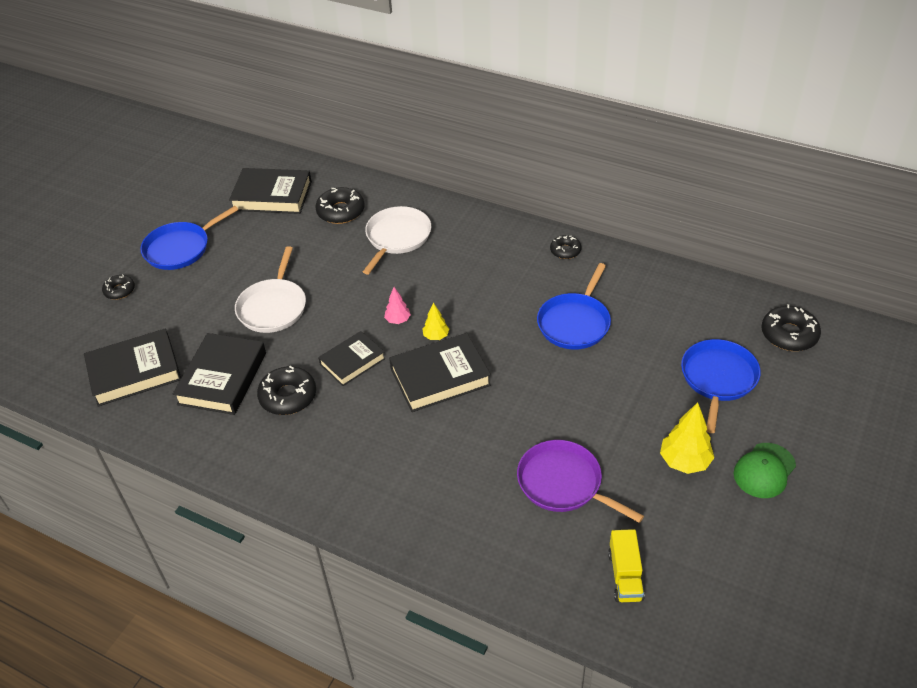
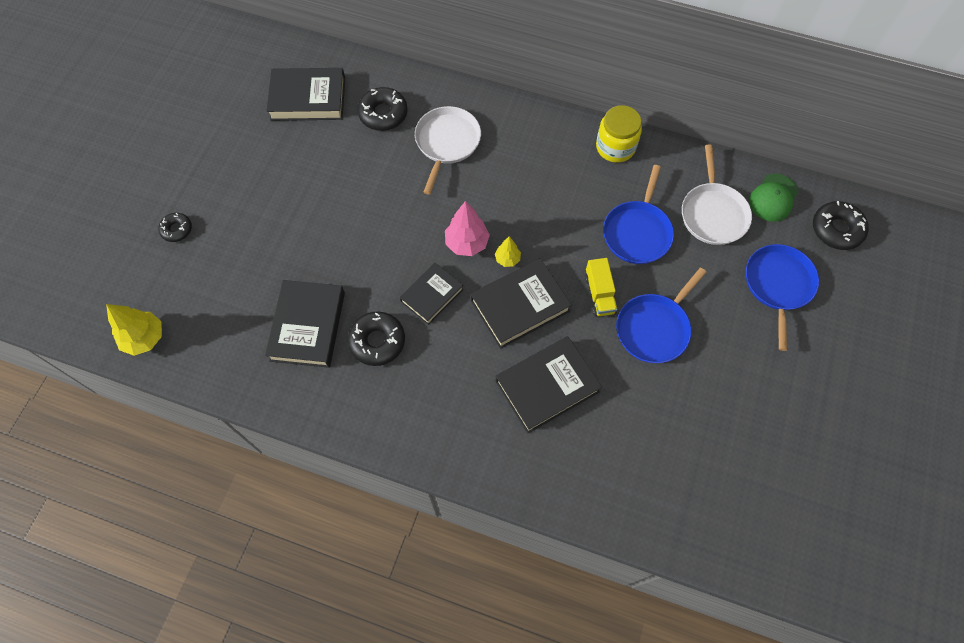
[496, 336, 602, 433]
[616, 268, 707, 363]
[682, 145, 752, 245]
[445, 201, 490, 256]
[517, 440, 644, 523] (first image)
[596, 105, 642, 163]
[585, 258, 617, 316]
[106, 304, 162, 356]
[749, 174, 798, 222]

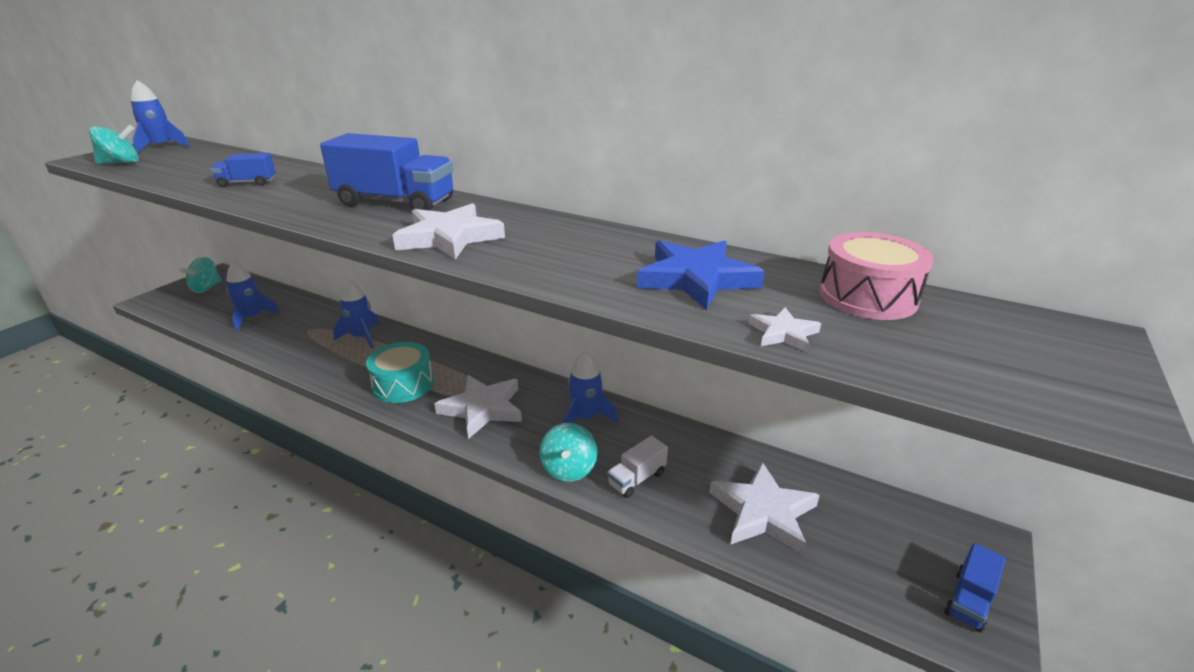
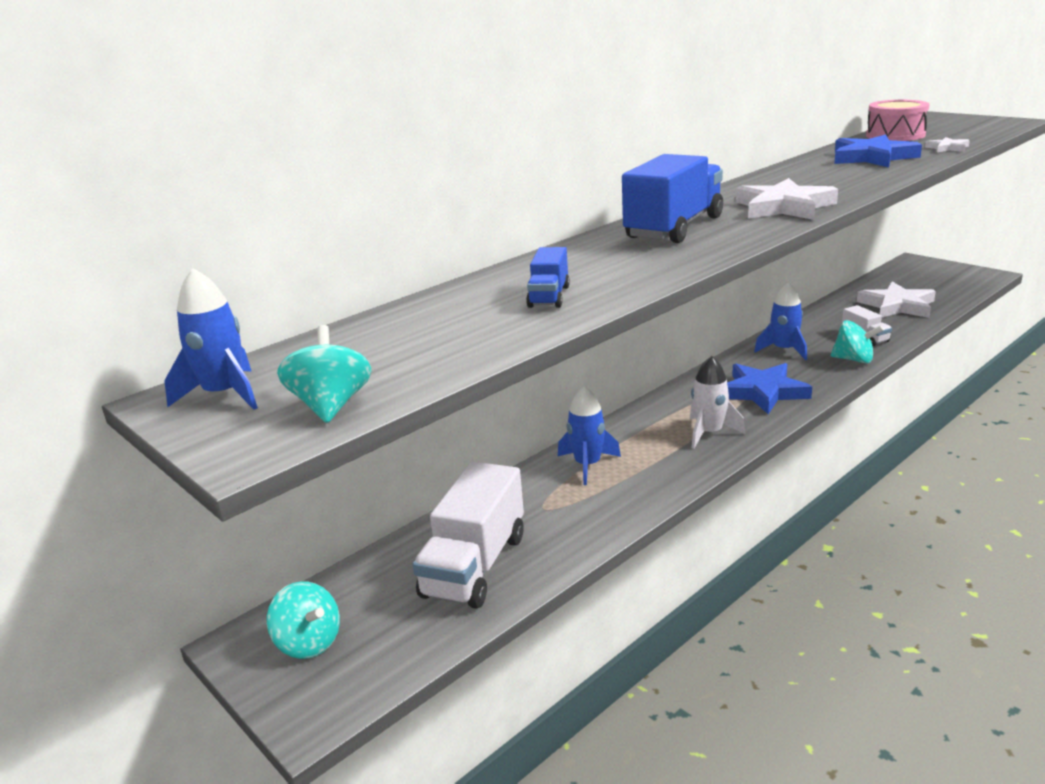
[413, 462, 524, 609]
[690, 356, 745, 449]
[727, 363, 812, 414]
[944, 543, 1006, 632] (first image)

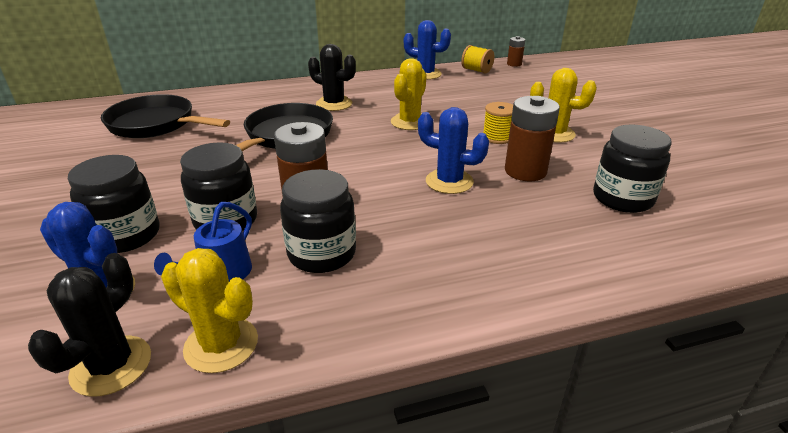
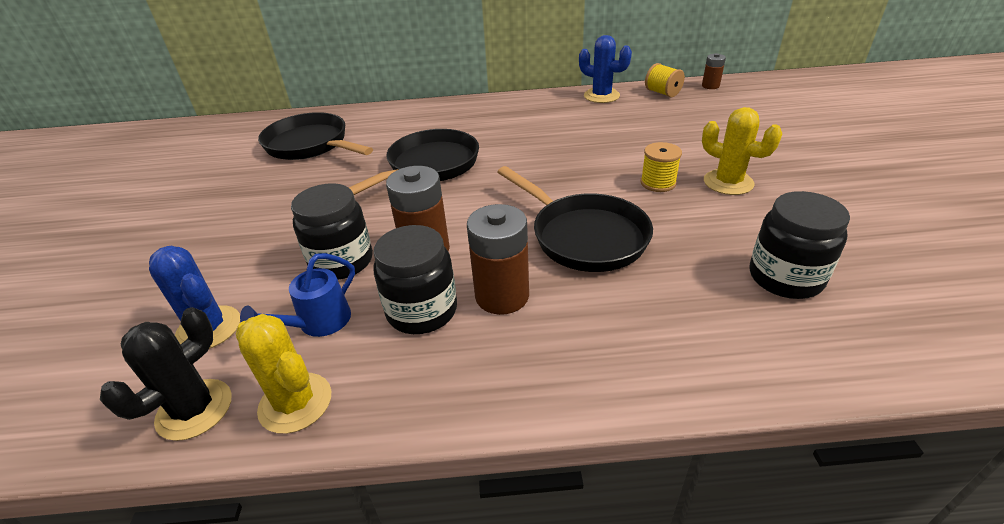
[68, 155, 160, 253] (first image)
[308, 44, 356, 111] (first image)
[391, 58, 427, 130] (first image)
[498, 166, 653, 272]
[467, 204, 529, 315]

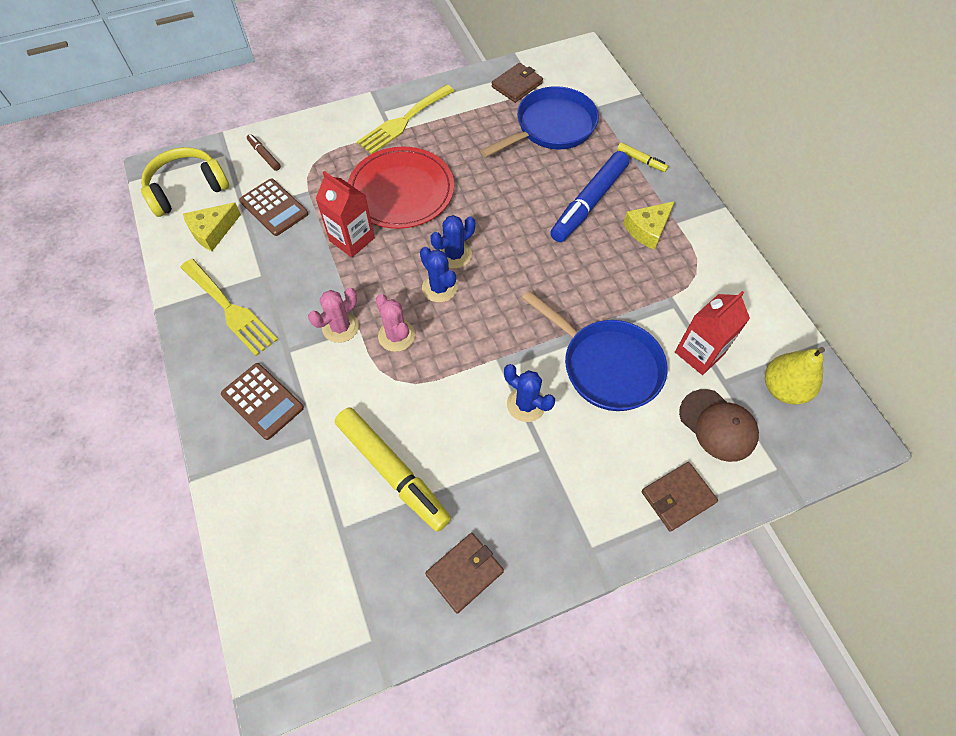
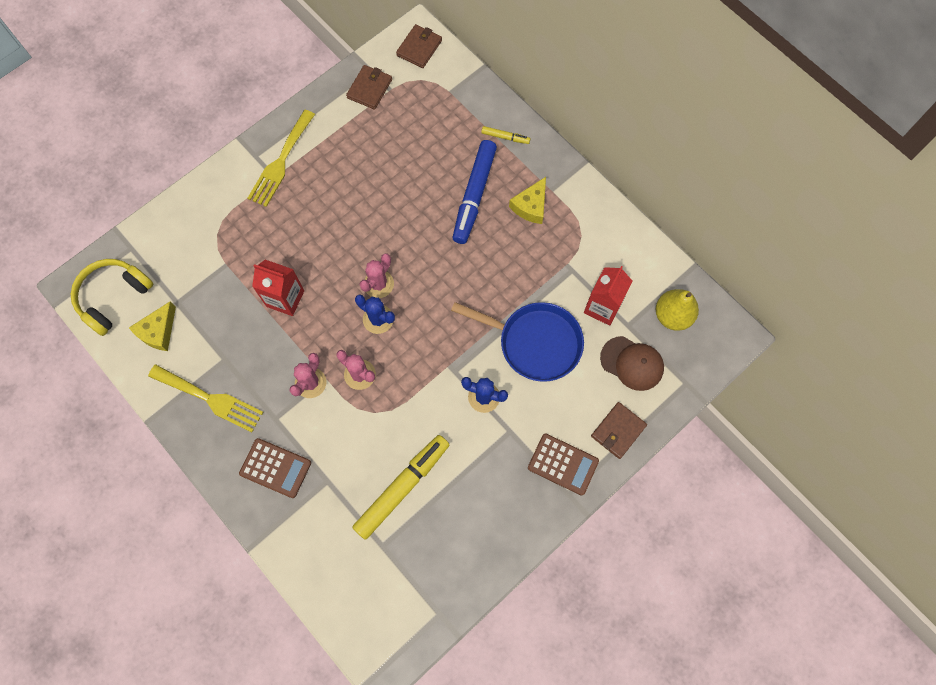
[528, 433, 599, 496]
[247, 134, 281, 171] (first image)
[352, 435, 449, 540]
[348, 147, 454, 229] (first image)
[396, 24, 442, 68]
[359, 253, 394, 298]
[481, 86, 599, 157] (first image)

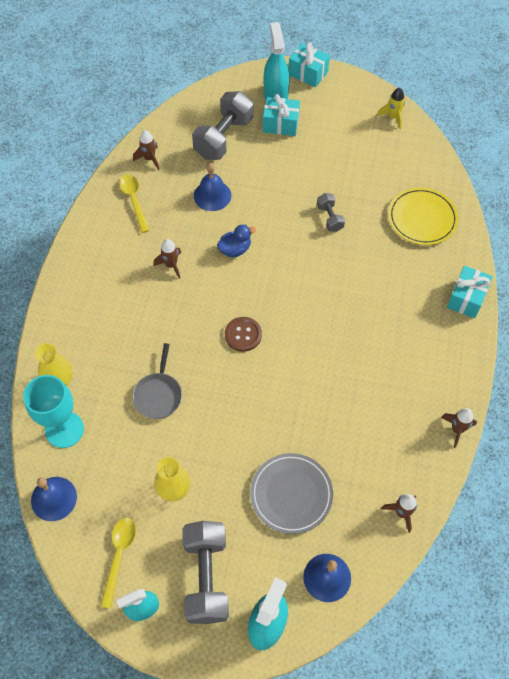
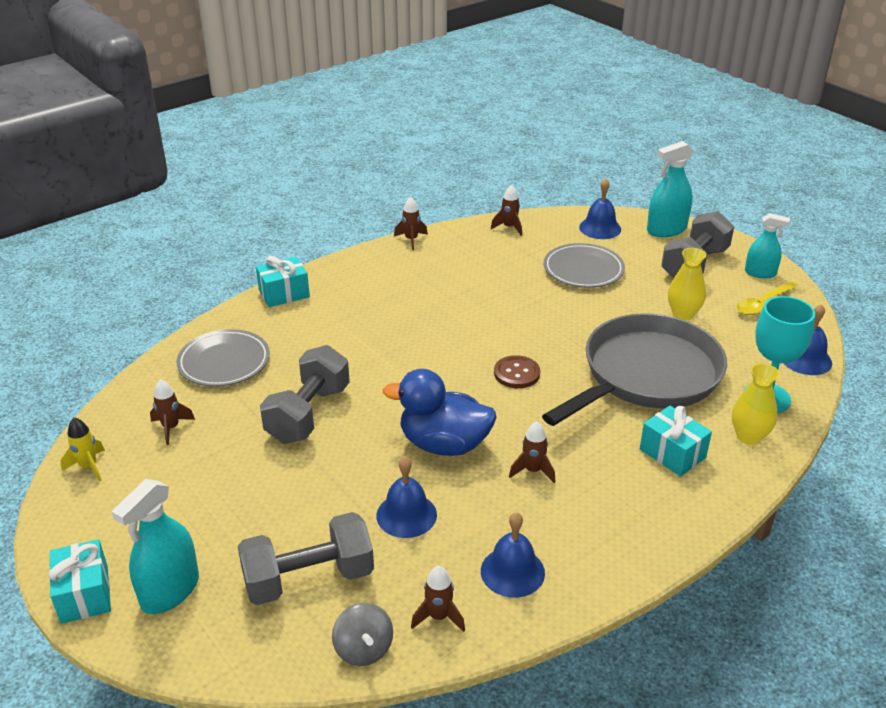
[481, 512, 545, 598]
[542, 313, 727, 426]
[383, 369, 497, 456]
[640, 406, 712, 477]
[260, 345, 350, 444]
[177, 329, 270, 387]
[150, 379, 195, 445]
[332, 603, 393, 666]

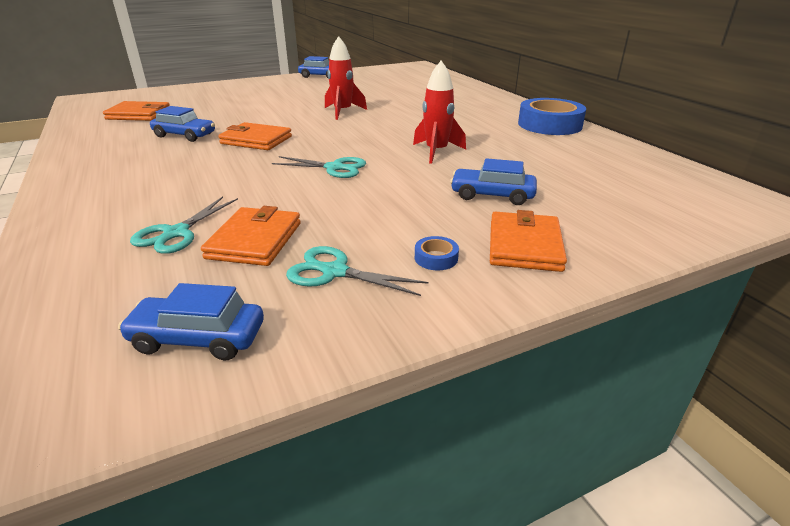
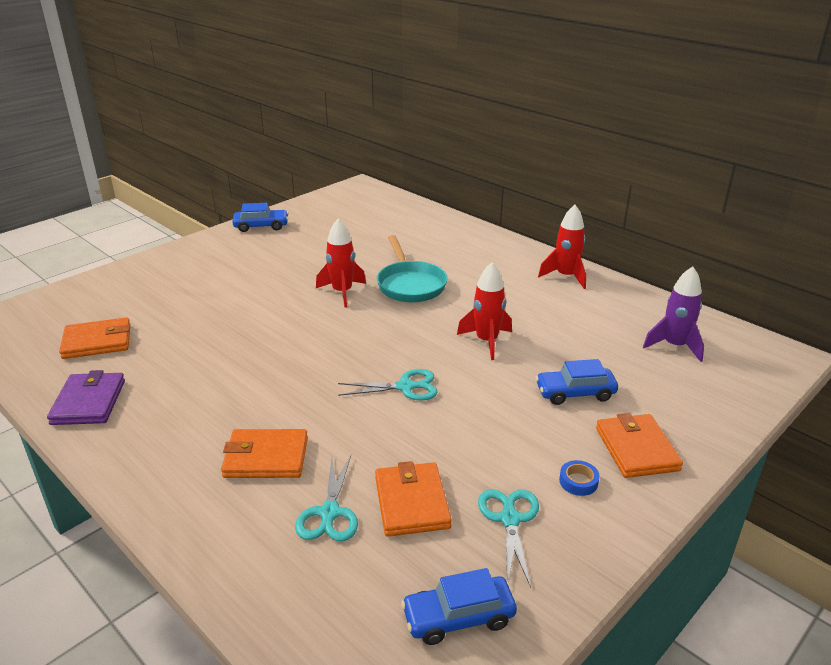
[150, 106, 215, 142] (first image)
[221, 429, 308, 478]
[478, 489, 539, 587]
[538, 205, 586, 289]
[47, 370, 125, 425]
[377, 235, 448, 302]
[643, 266, 704, 362]

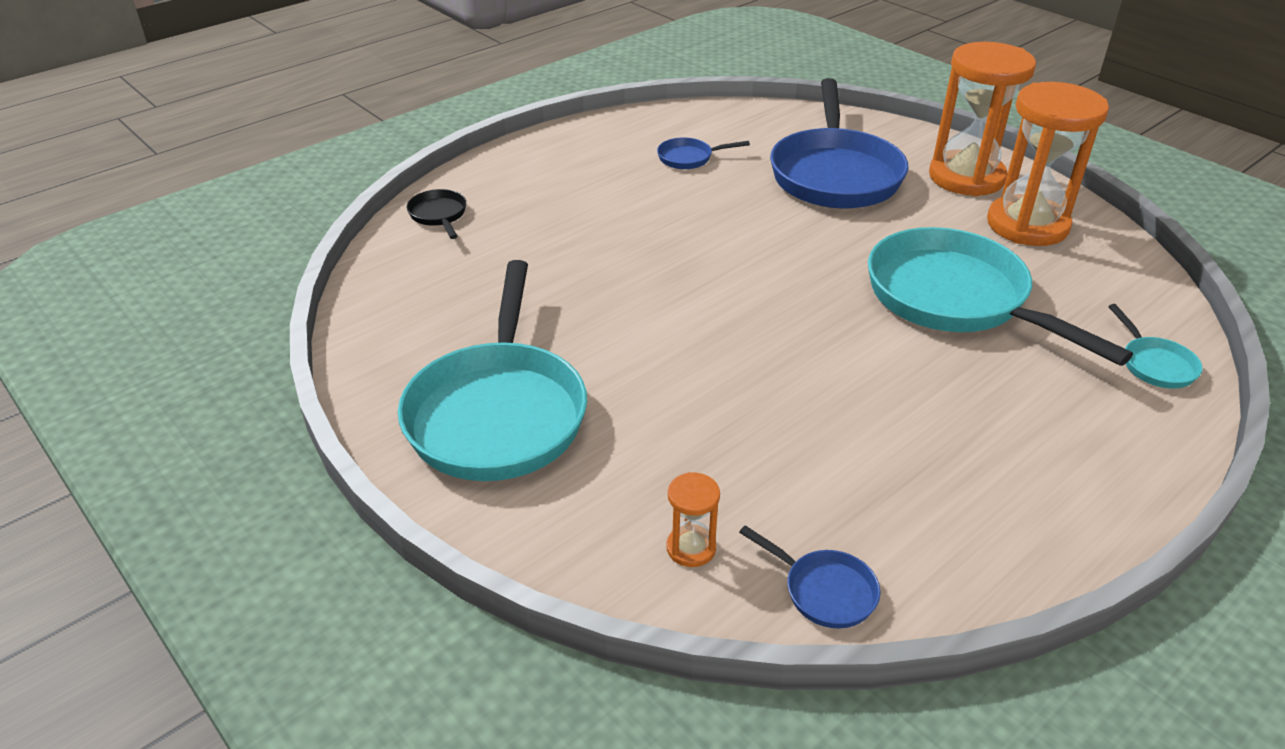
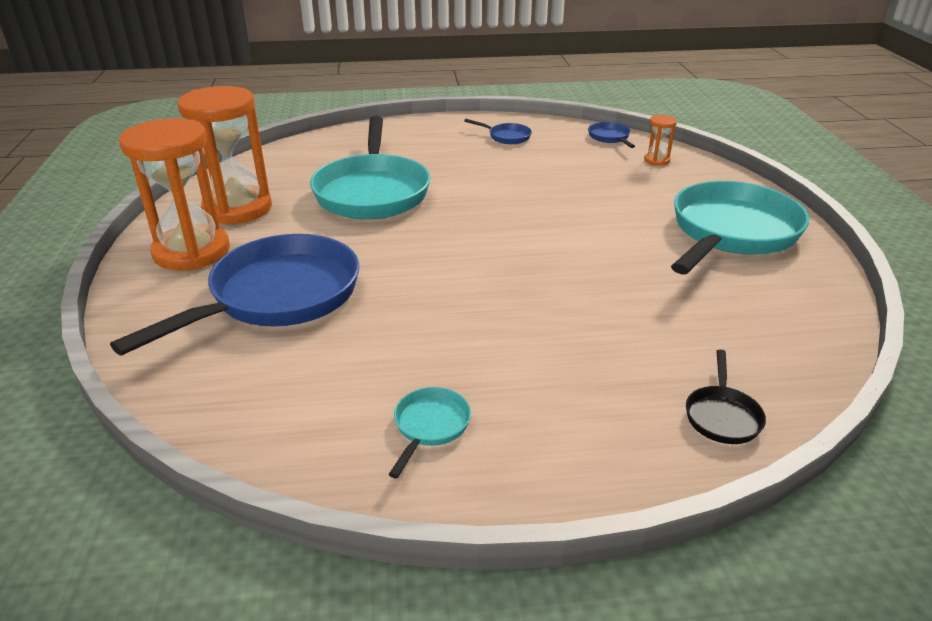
[464, 119, 532, 144]
[388, 387, 471, 478]

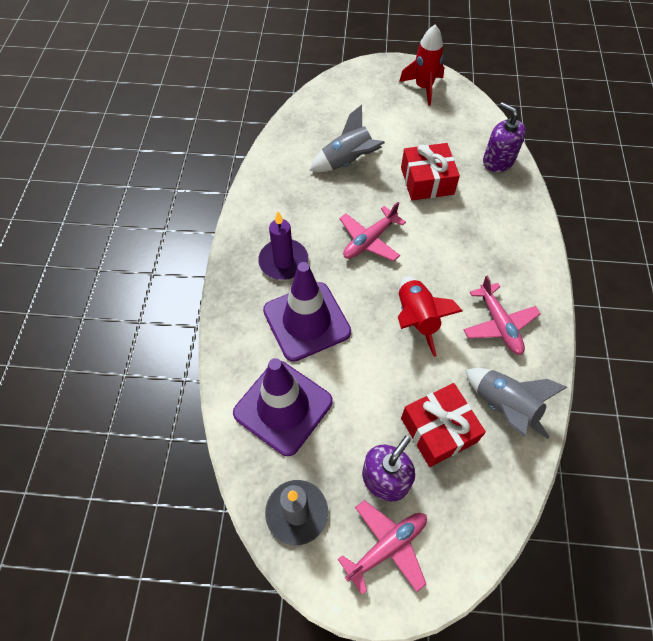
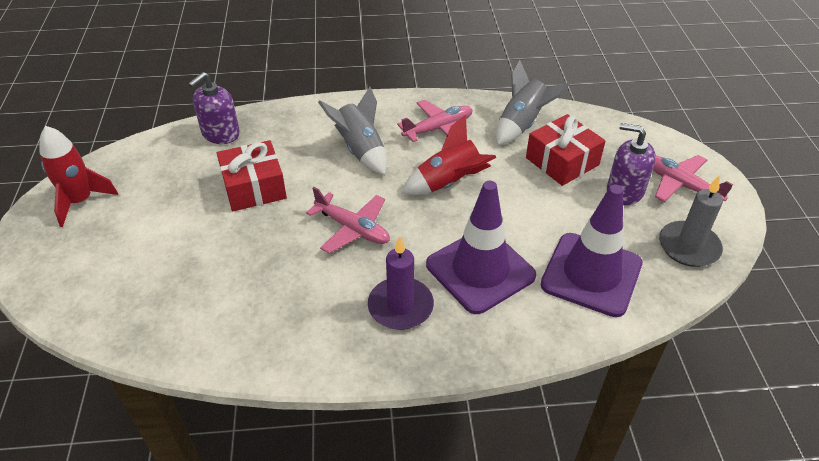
[318, 87, 387, 175]

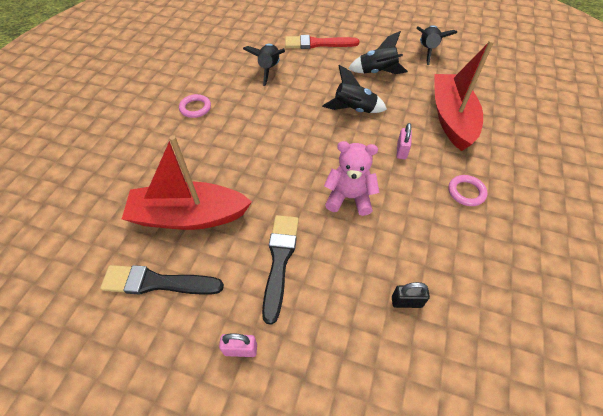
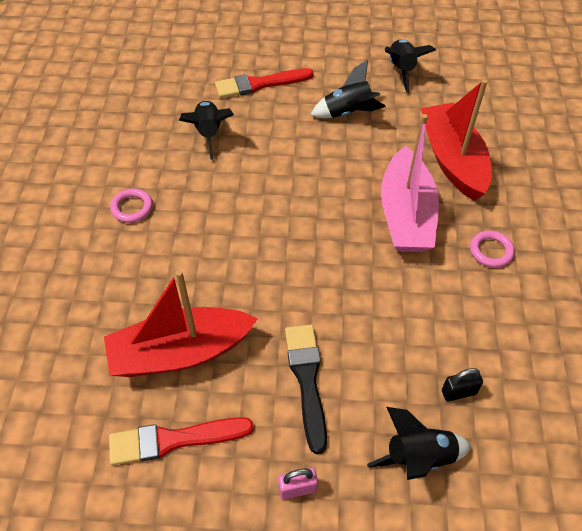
[109, 417, 254, 465]
[367, 407, 471, 480]
[324, 141, 379, 216] (first image)
[381, 114, 439, 252]

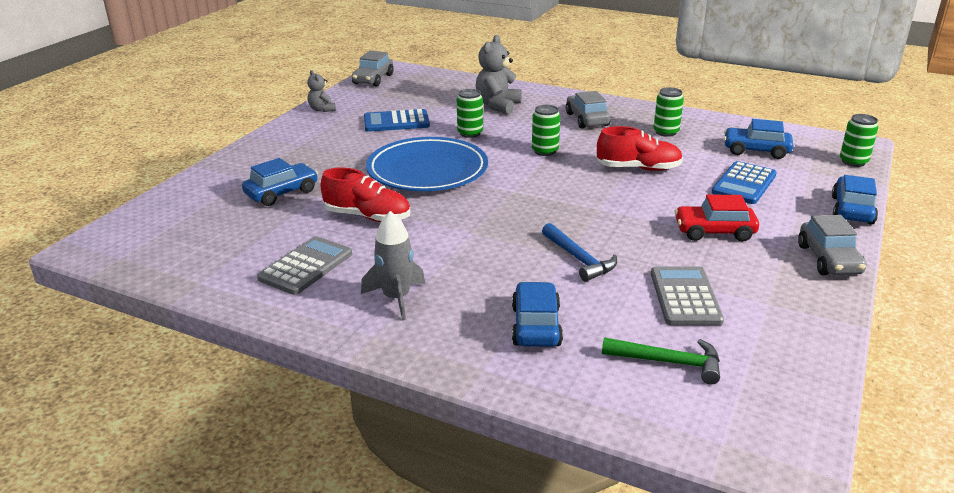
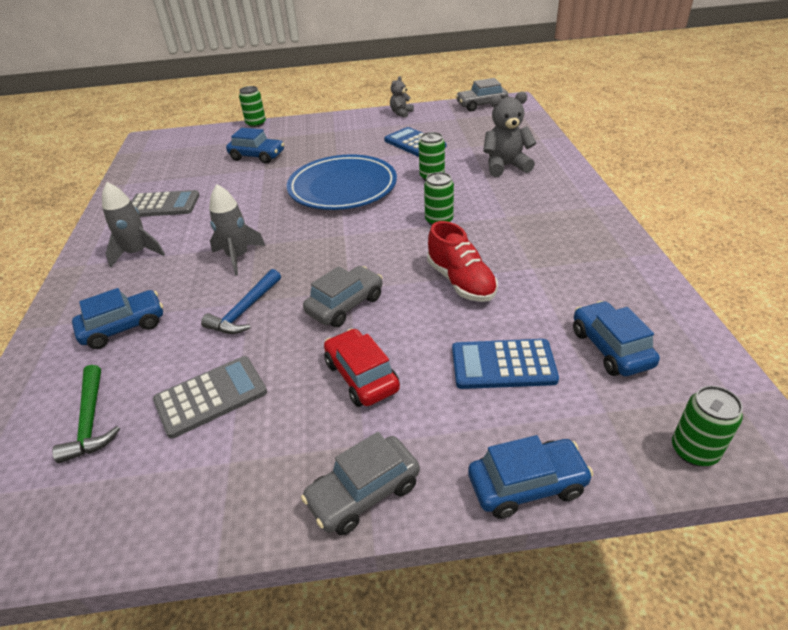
[320, 168, 410, 222] (first image)
[303, 266, 383, 327]
[239, 86, 266, 128]
[209, 184, 266, 276]

